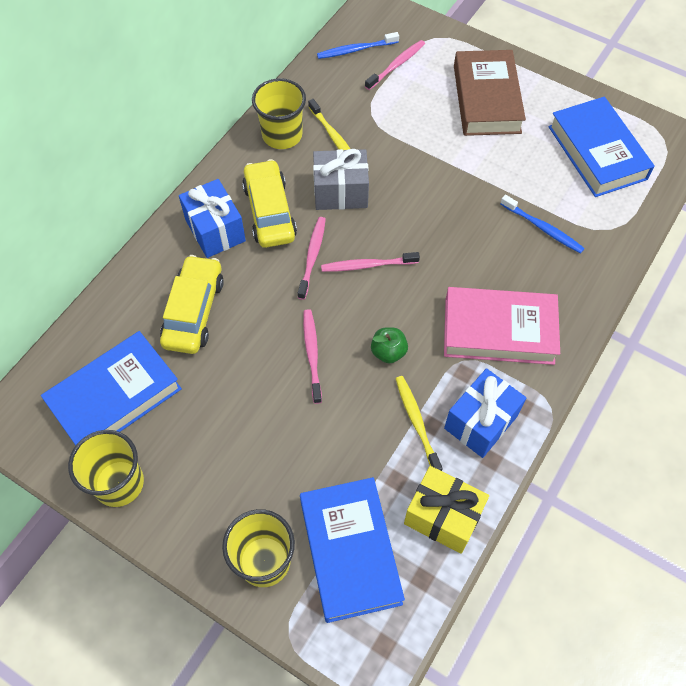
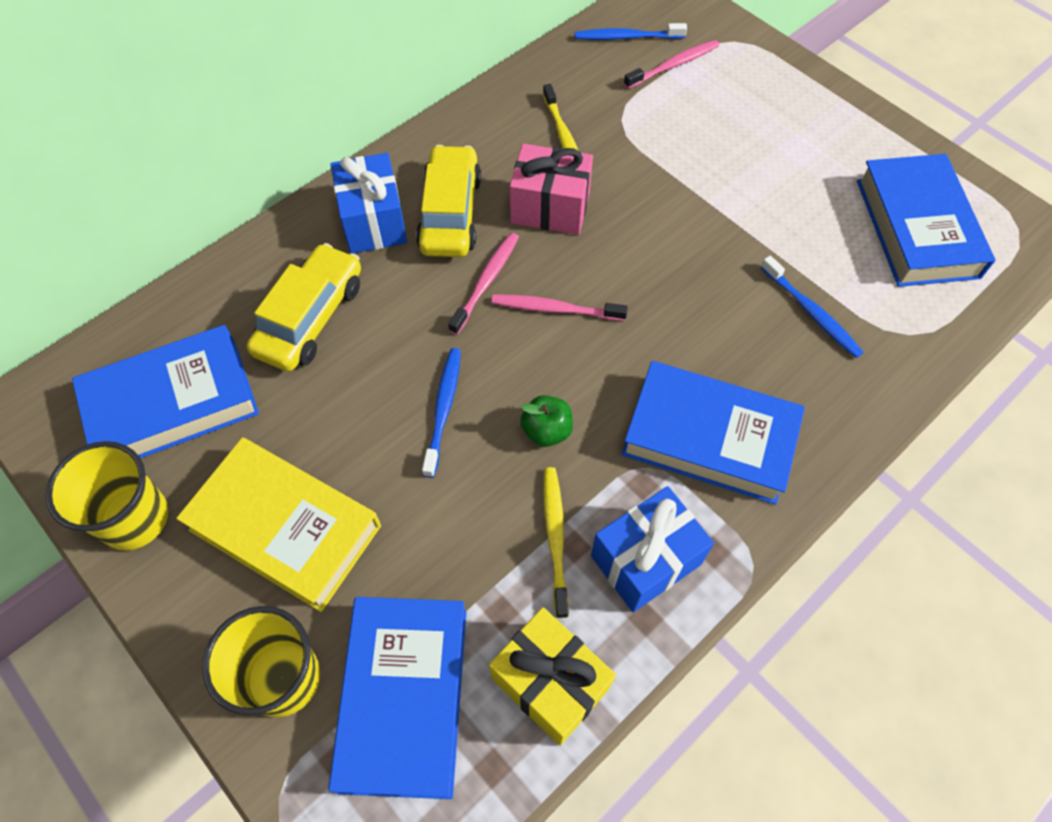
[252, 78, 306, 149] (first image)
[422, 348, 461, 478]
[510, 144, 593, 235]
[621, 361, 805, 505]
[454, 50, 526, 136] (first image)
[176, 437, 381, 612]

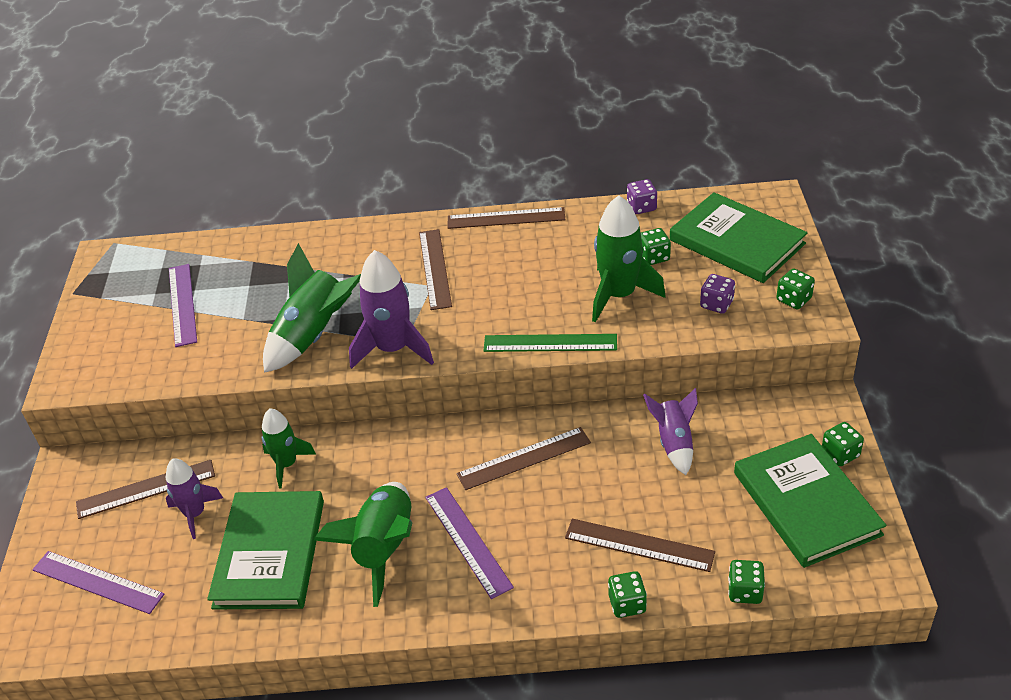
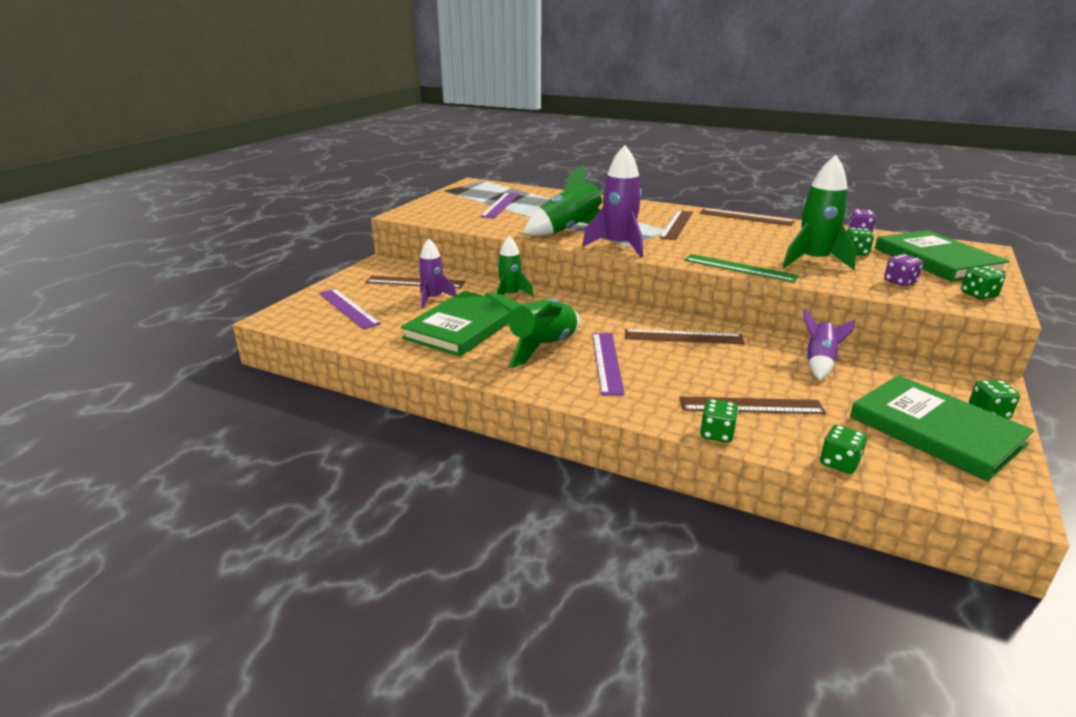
[680, 396, 826, 414]
[850, 375, 1034, 481]

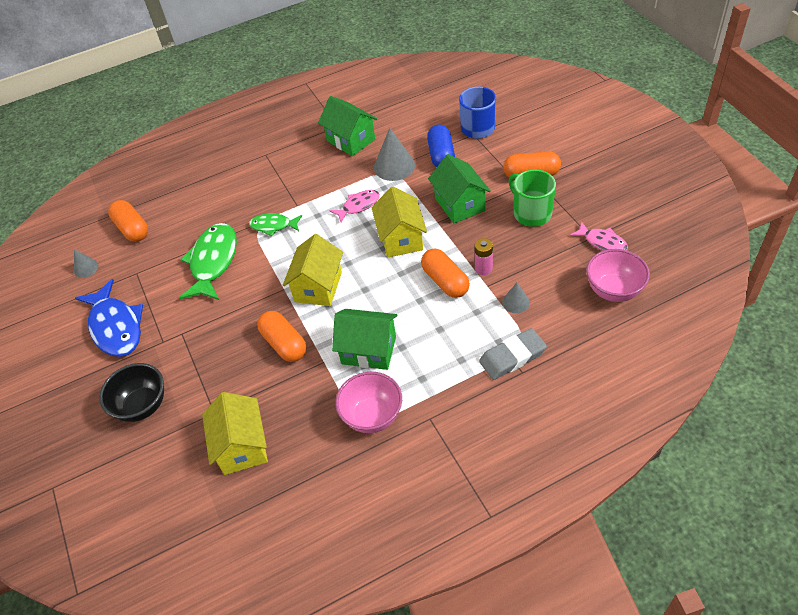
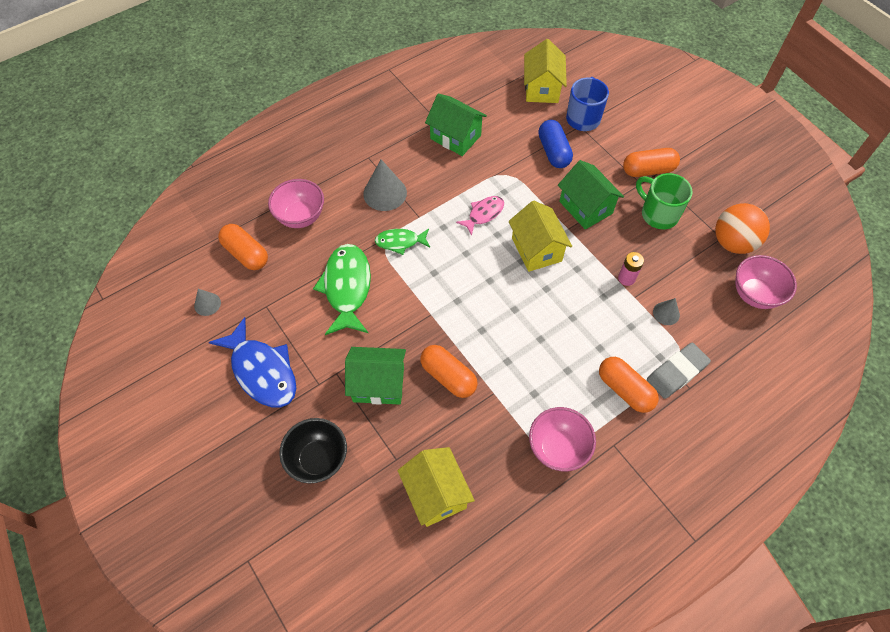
[524, 39, 567, 103]
[345, 347, 406, 405]
[363, 159, 407, 211]
[599, 357, 659, 413]
[715, 203, 770, 254]
[268, 179, 324, 228]

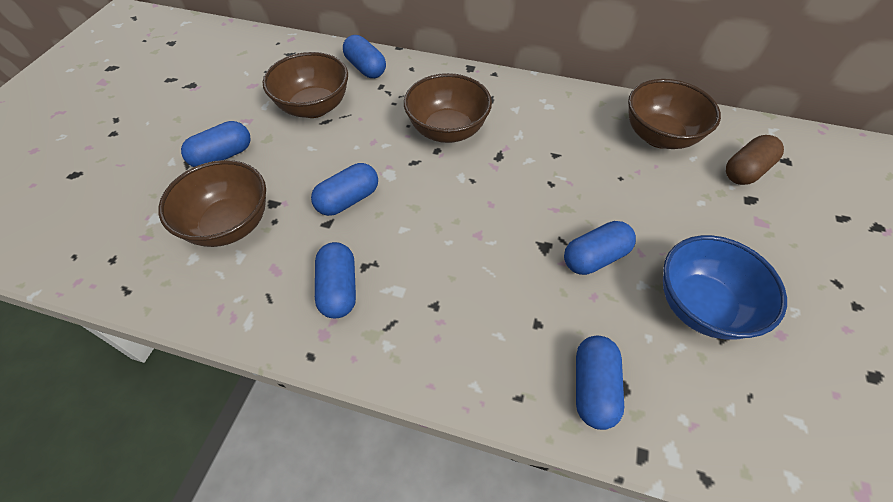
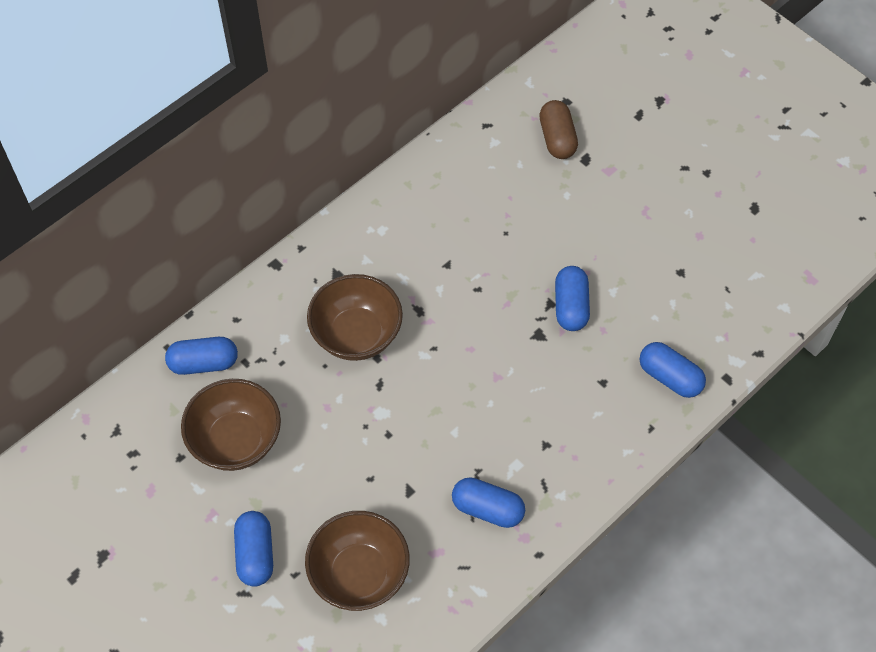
[311, 163, 378, 216] (first image)
[628, 79, 721, 149] (first image)
[663, 235, 787, 340] (first image)

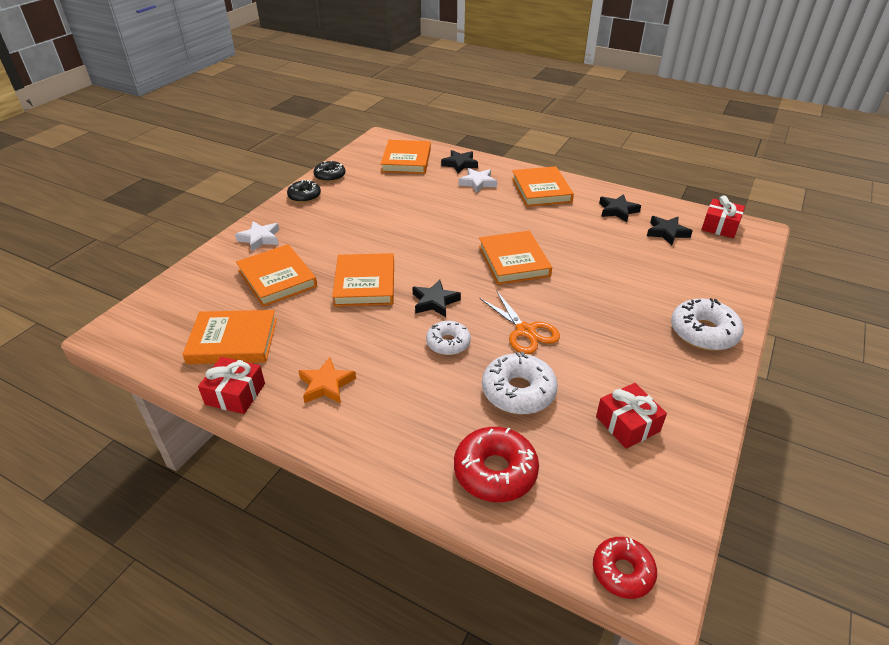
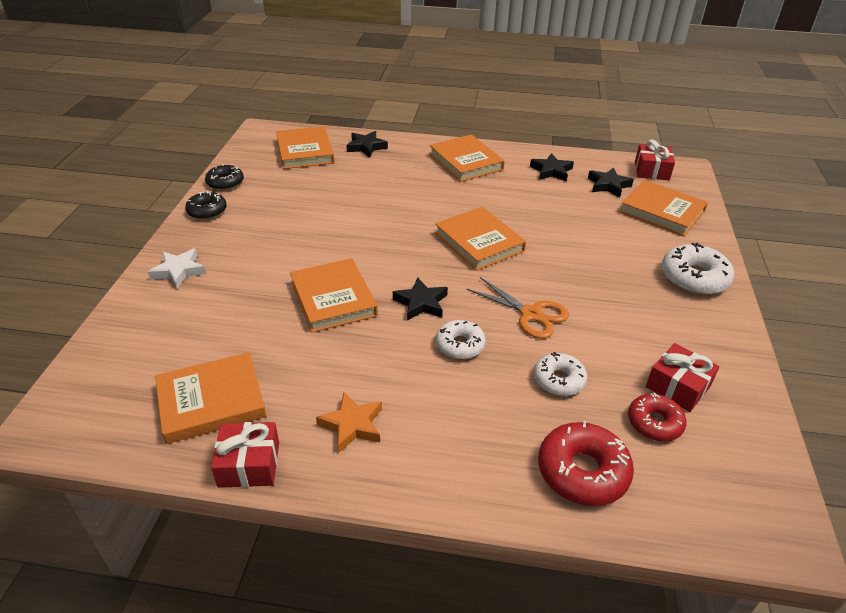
[619, 180, 708, 236]
[458, 168, 497, 193] (first image)
[534, 352, 587, 396]
[628, 393, 686, 441]

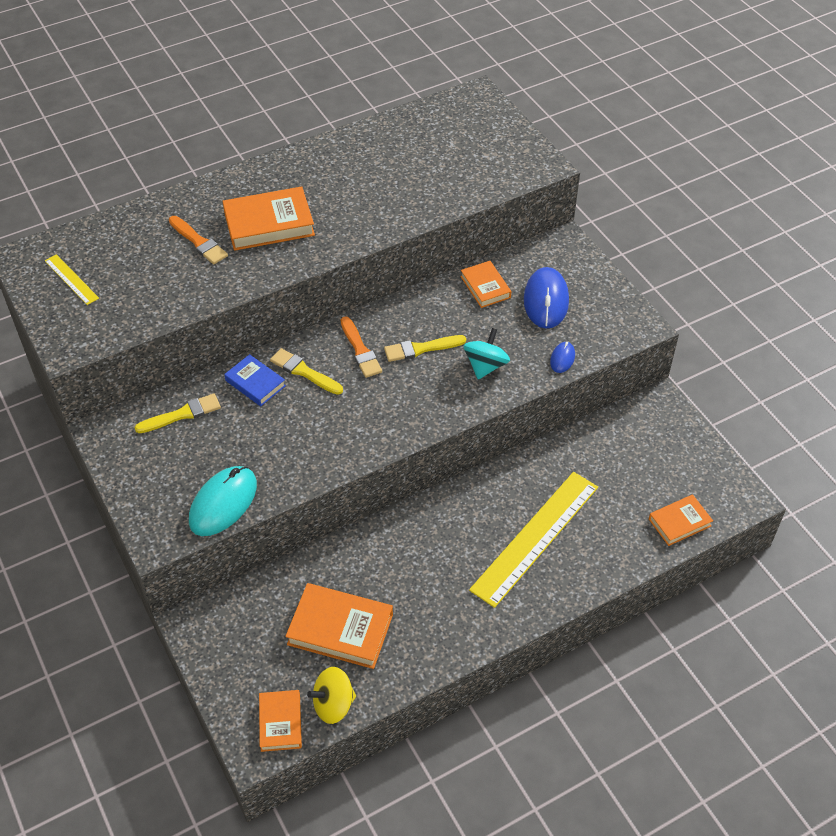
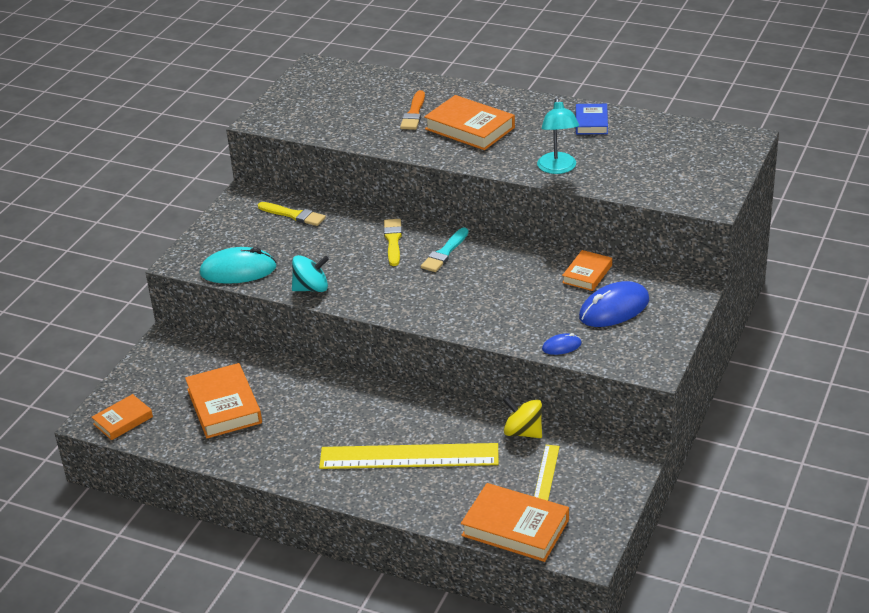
[534, 445, 560, 501]
[576, 104, 608, 134]
[503, 397, 542, 438]
[421, 228, 469, 272]
[384, 335, 466, 362] (first image)
[292, 255, 329, 292]
[461, 483, 569, 562]
[537, 98, 579, 174]

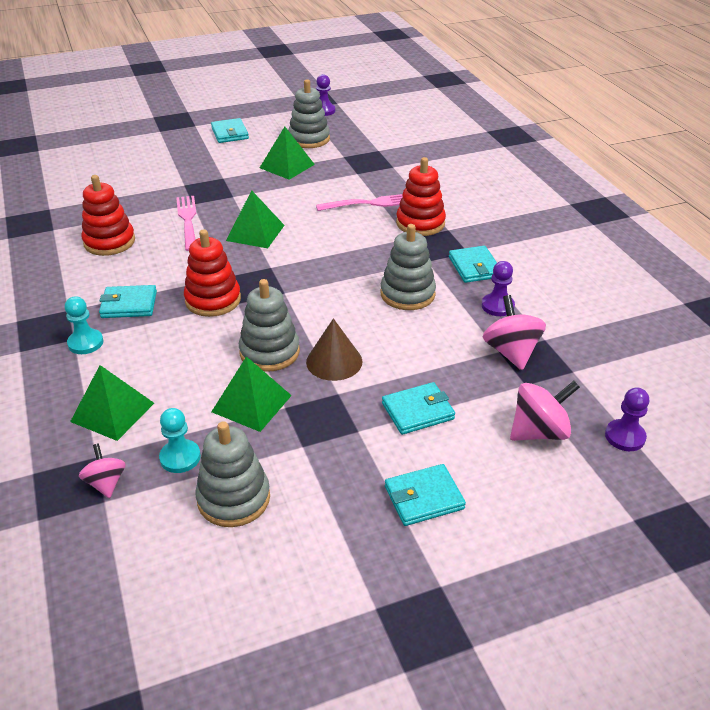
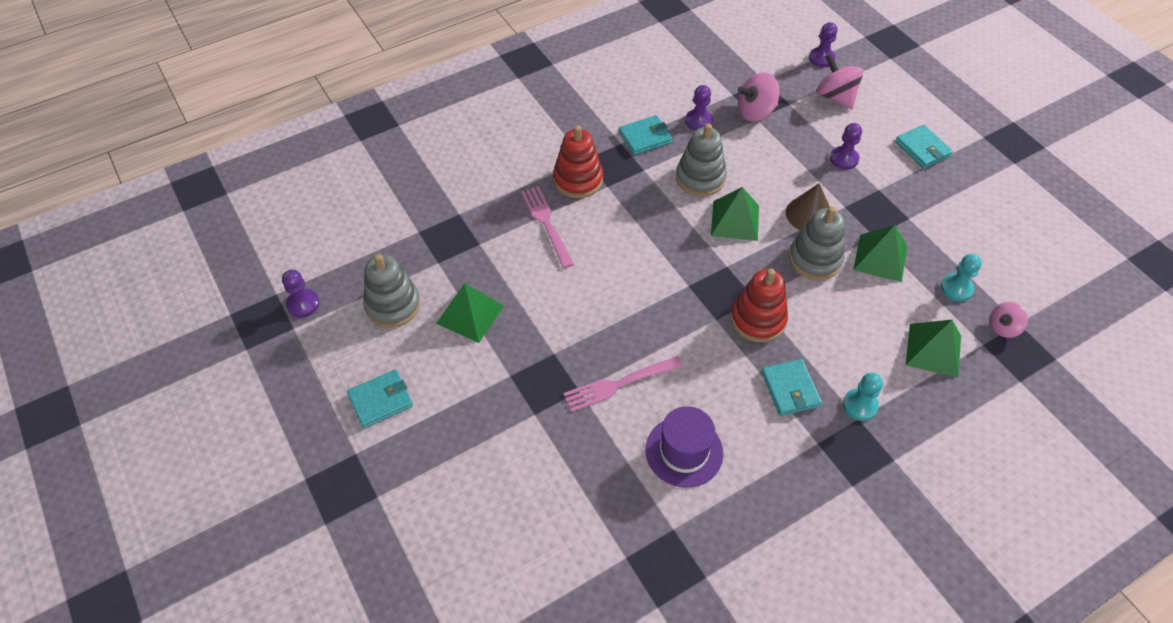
[646, 406, 723, 488]
[195, 421, 270, 527] (first image)
[711, 187, 759, 241]
[830, 123, 862, 170]

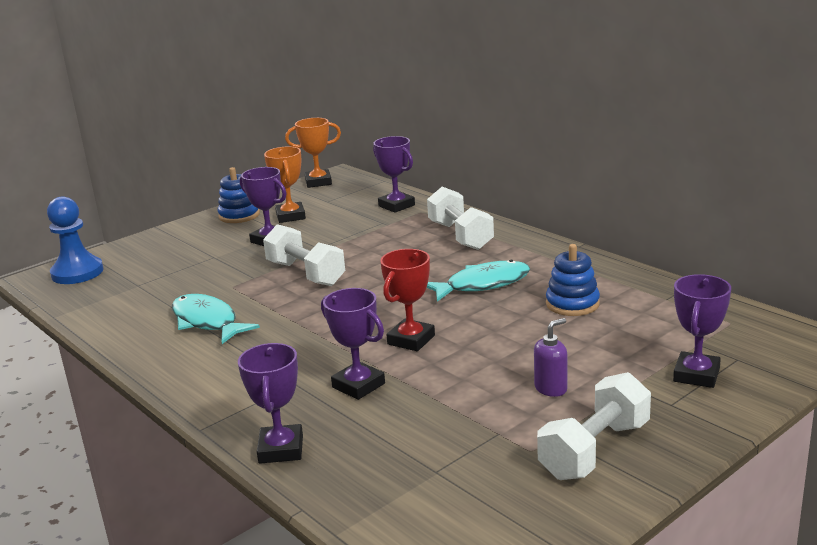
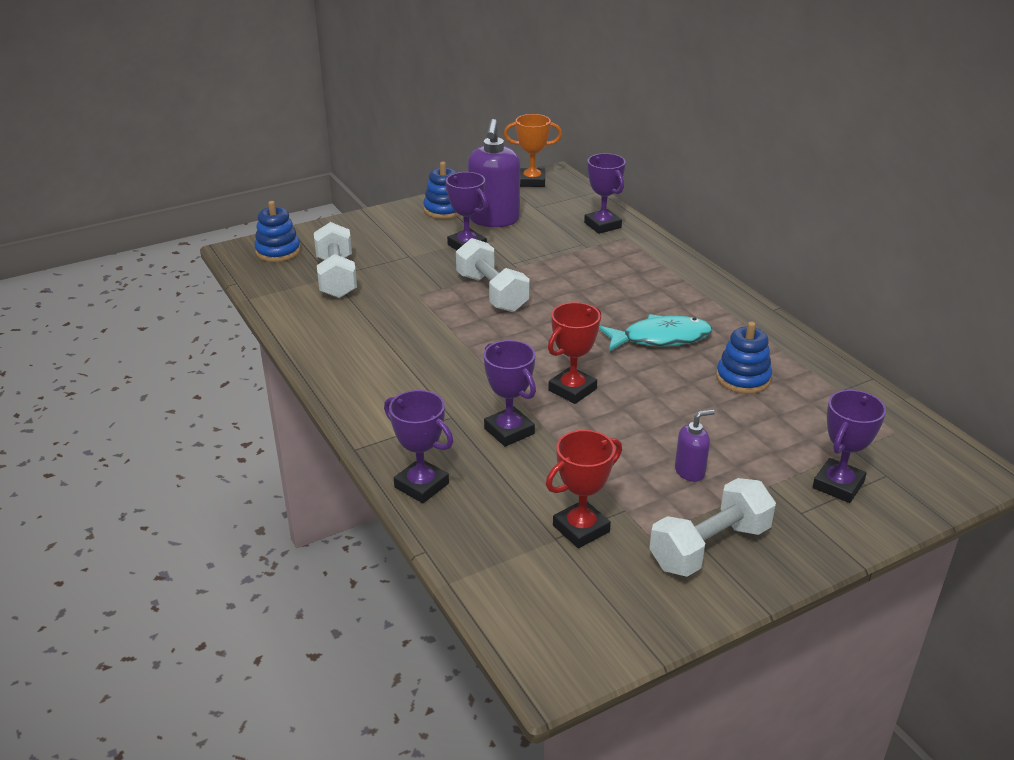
[254, 201, 301, 262]
[172, 294, 260, 344] (first image)
[384, 390, 453, 503]
[468, 119, 520, 227]
[314, 222, 357, 298]
[546, 430, 622, 548]

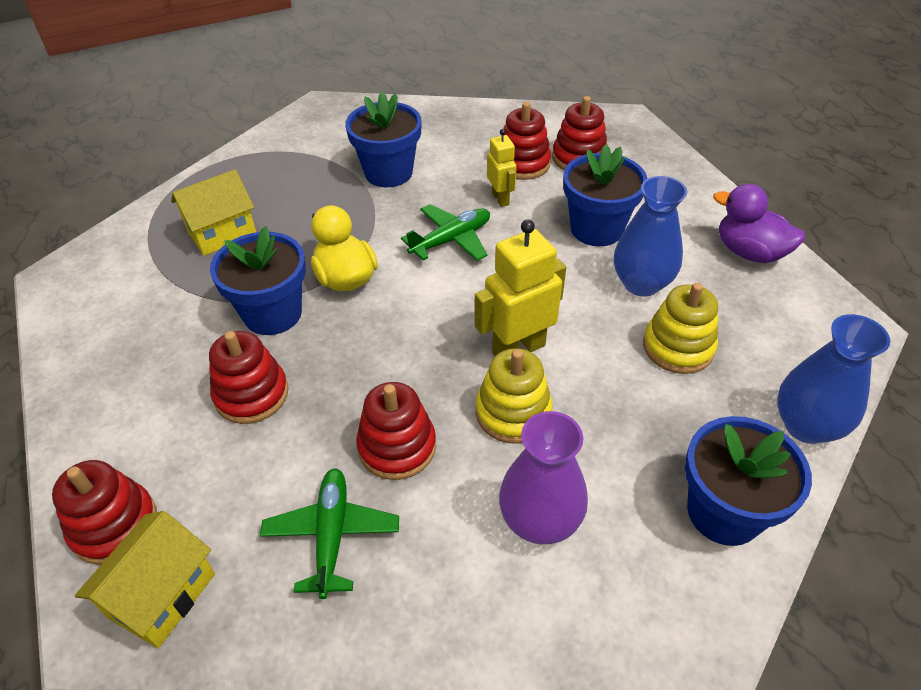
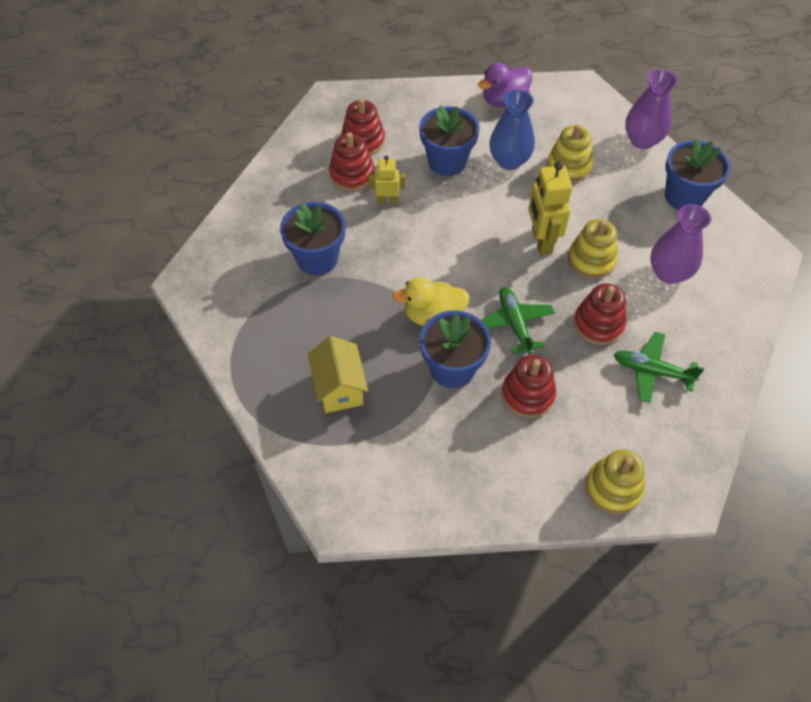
[585, 449, 645, 514]
[75, 511, 215, 648] (first image)
[481, 287, 555, 355]
[625, 69, 678, 149]

